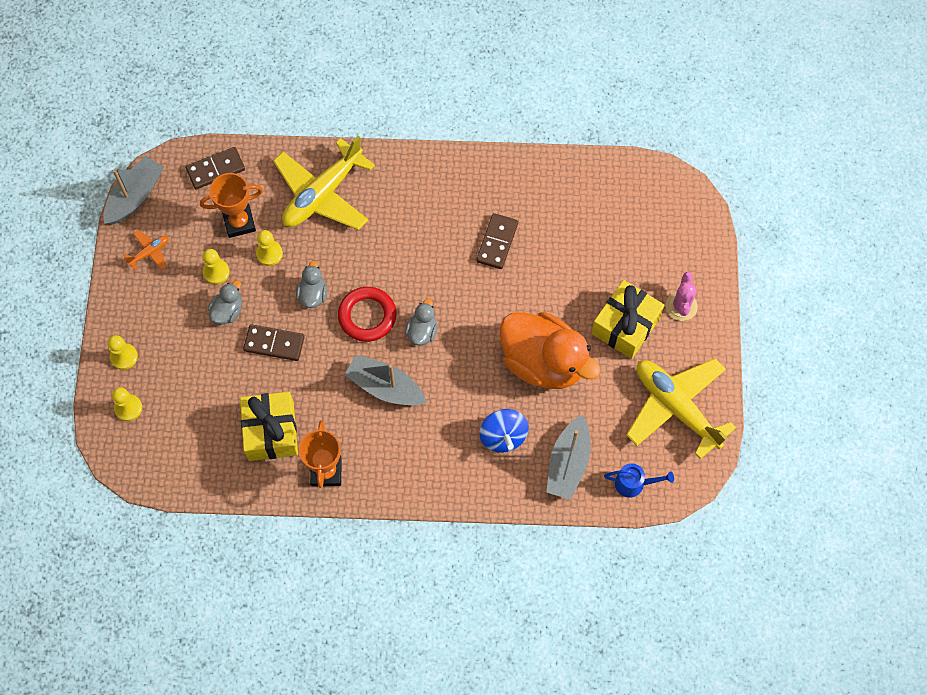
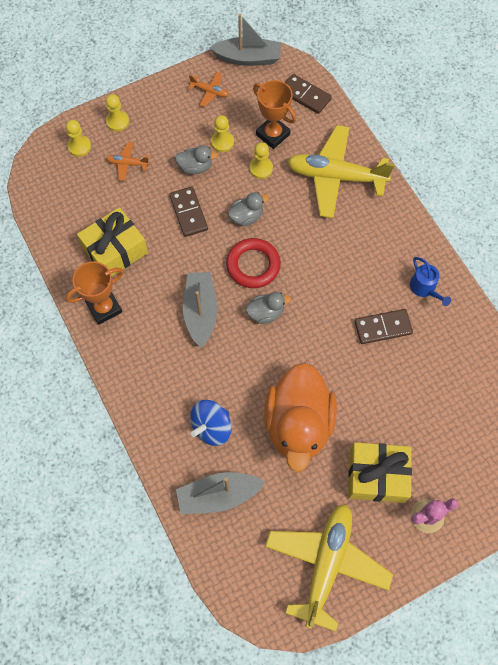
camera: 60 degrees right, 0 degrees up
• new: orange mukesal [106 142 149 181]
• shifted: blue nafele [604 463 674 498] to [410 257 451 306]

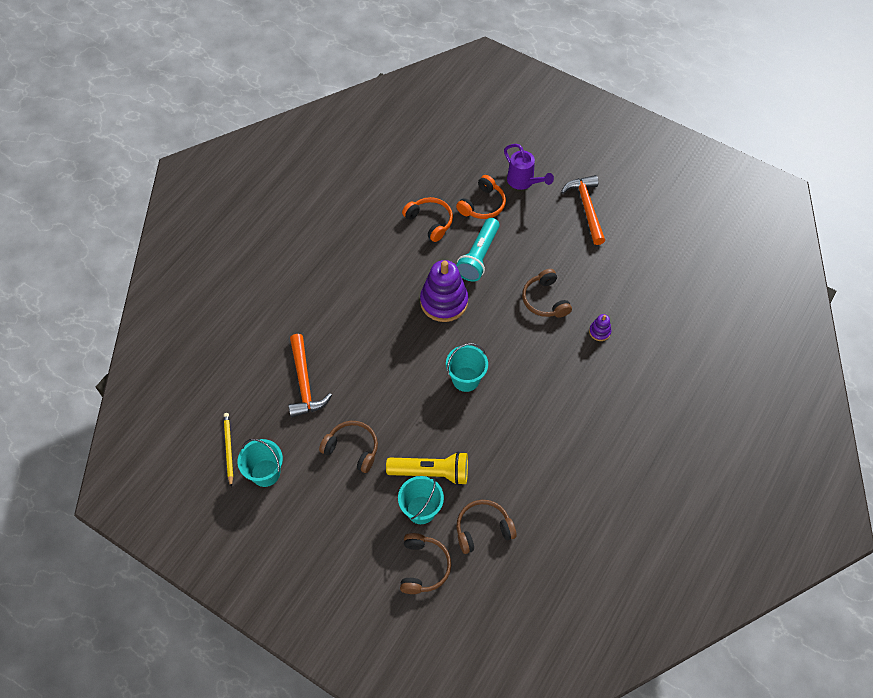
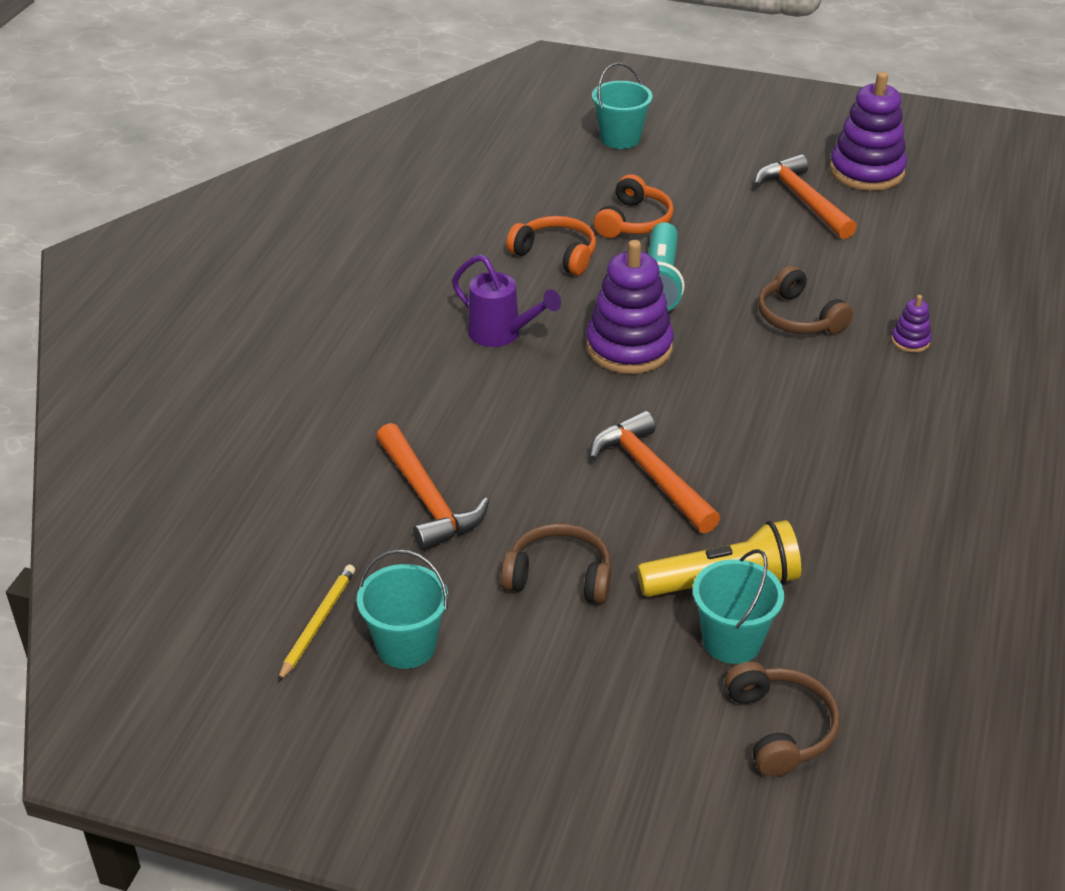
camera: 15 degrees left, 20 degrees down
• gone: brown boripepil [456 500 517 554]
• new: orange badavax [590 411 720 533]
• new: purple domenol [830 72 907 191]
• shifted: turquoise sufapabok [446 343 488 392] to [592 63 653 149]
• shifted: purple nafele [504 144 554 190] to [452 254 561 347]
• rotated: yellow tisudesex [224 413 233 487] = [278 565 355 682] 45 degrees clockwise

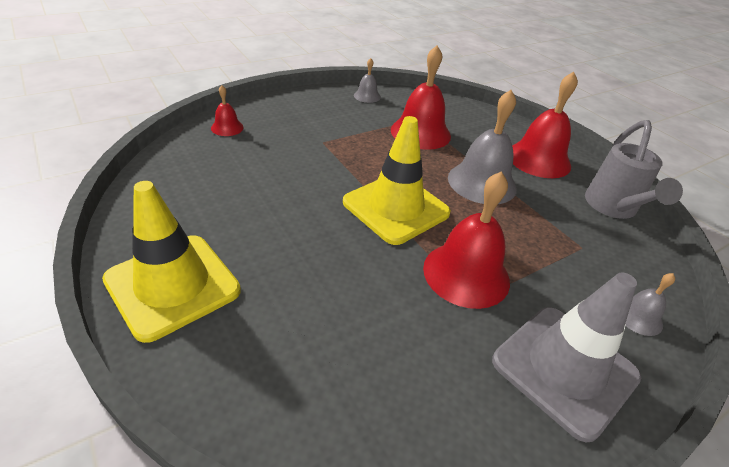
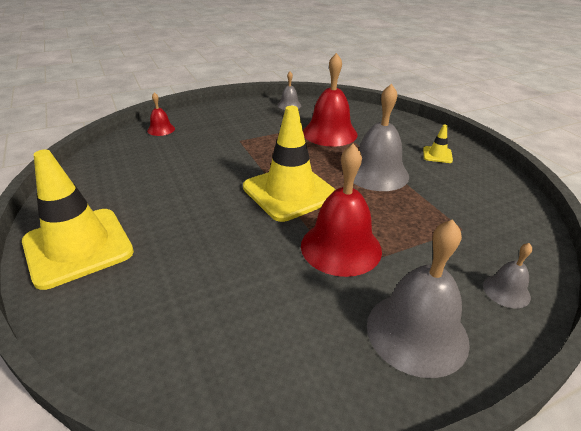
camera: 10 degrees right, 5 degrees down
• gone: grey nafele [585 120 683 219]
• swapped: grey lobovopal [492 272 641 443] to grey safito [367 219 470 378]
• swapped: red safito [512 72 578 178] to yellow lobovopal [423 124 453 163]

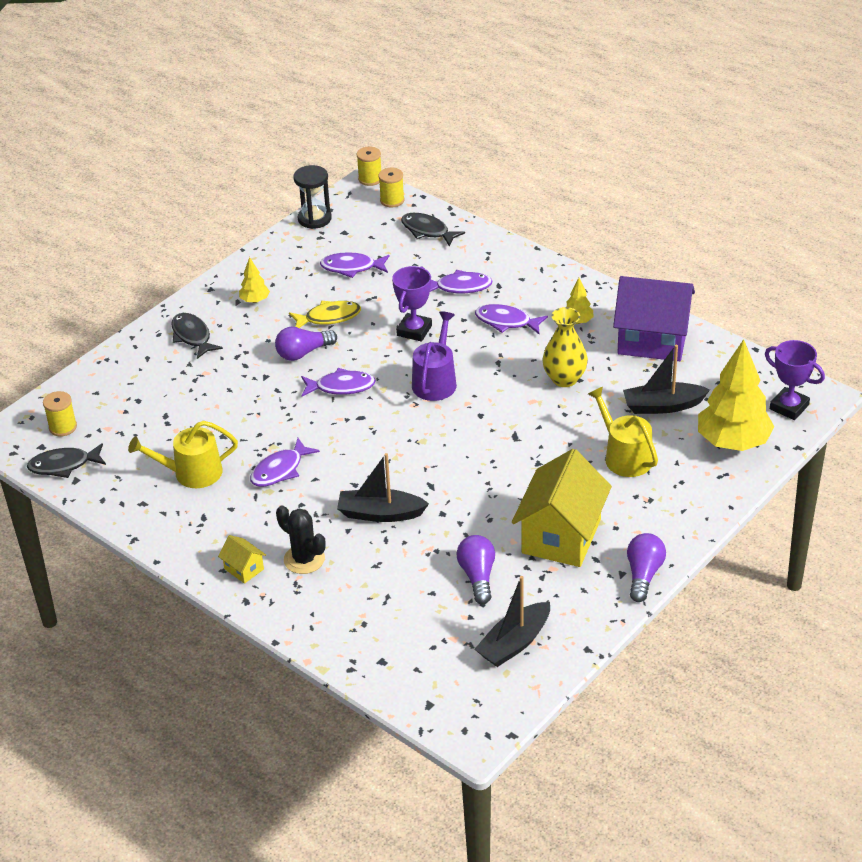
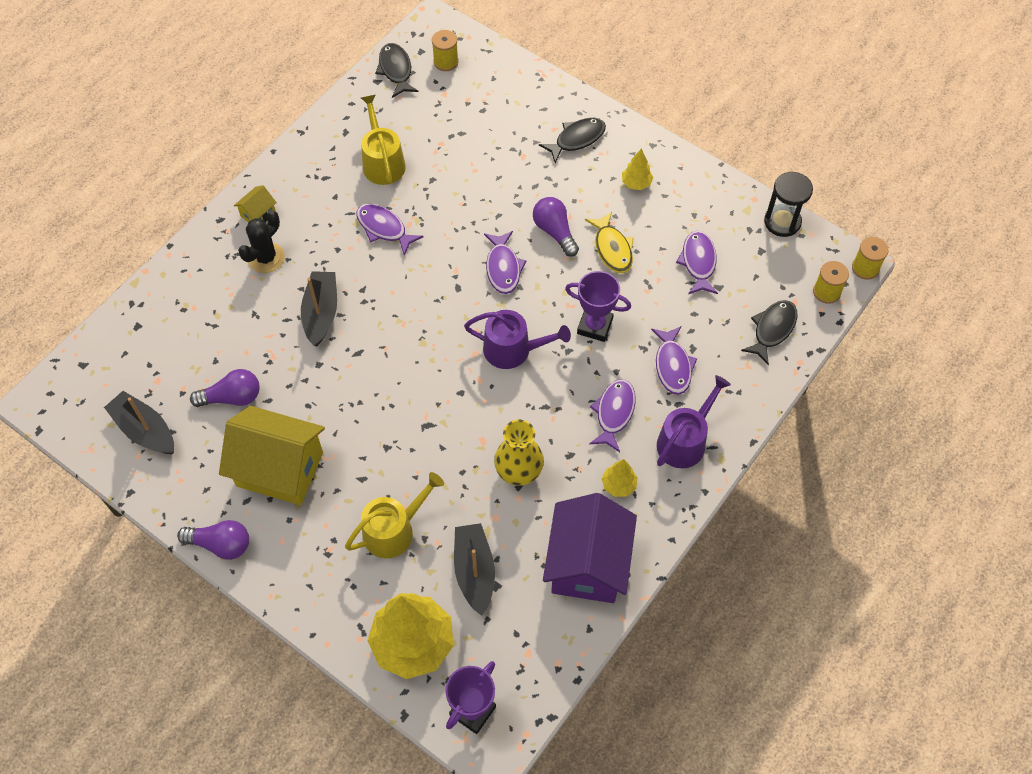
camera: 85 degrees right, 20 degrees up
• new: purple nafele [657 375 731 468]

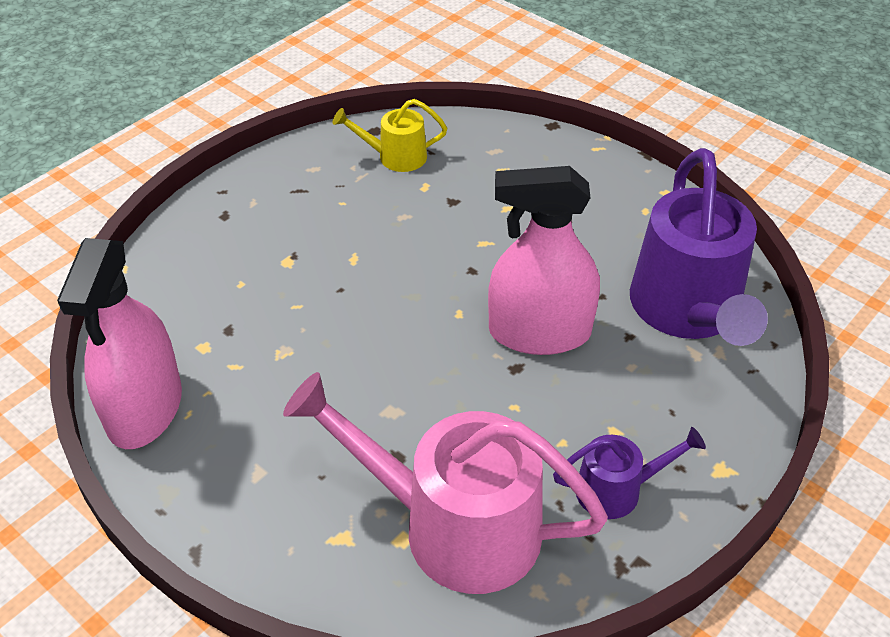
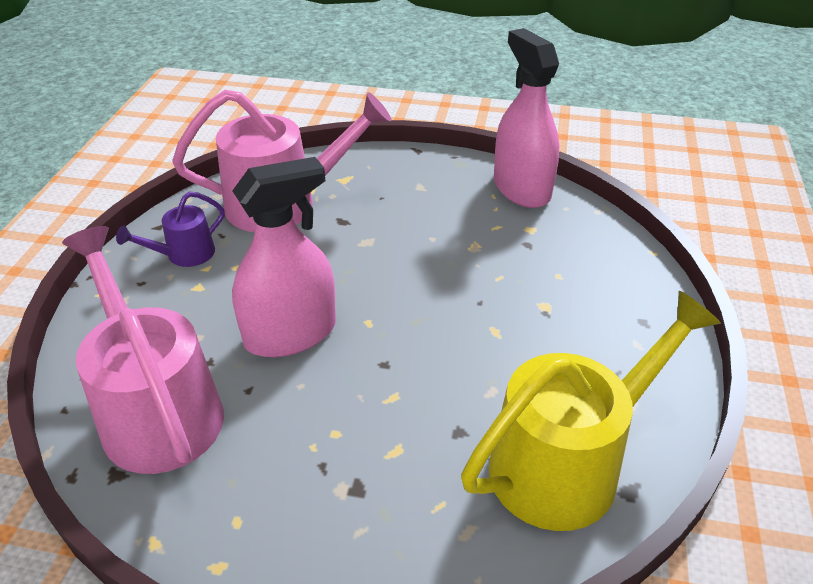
camera: 150 degrees right, 5 degrees down
• repainted: purple nafele [630 148 768 346] to pink nafele [62 226 224 474]
• scaled: yellow nafele [332 99 447 172] = [461 291 721 531] x2.05

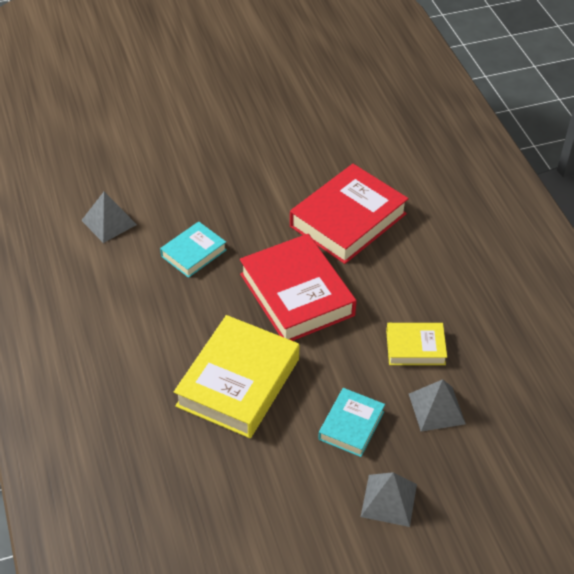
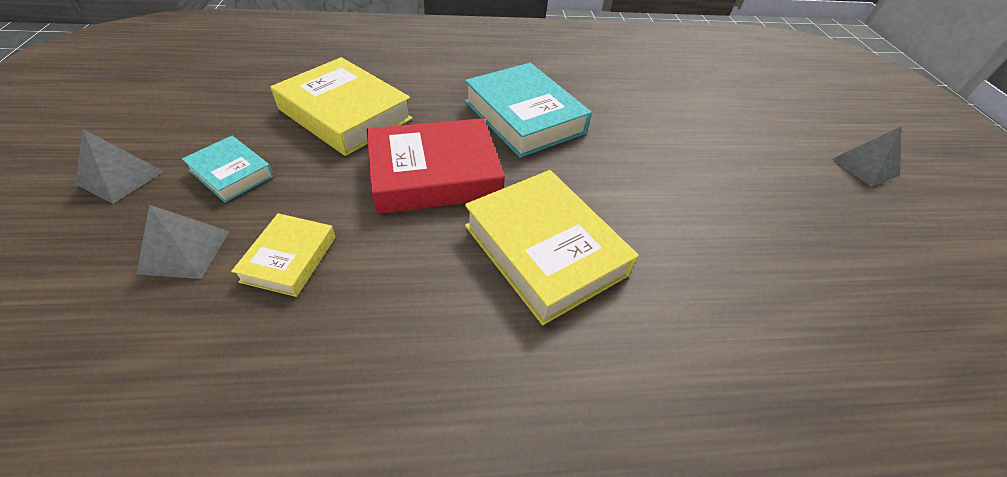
camera: 100 degrees right, 0 degrees up
• shifted: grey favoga [81 192 137 243] to [832 126 901 187]
• repainted: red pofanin [290 164 409 264] to yellow pofanin [465 170 639 325]
• scaled: turquoise pofanin [160 222 227 278] = [465 63 592 158] x1.86

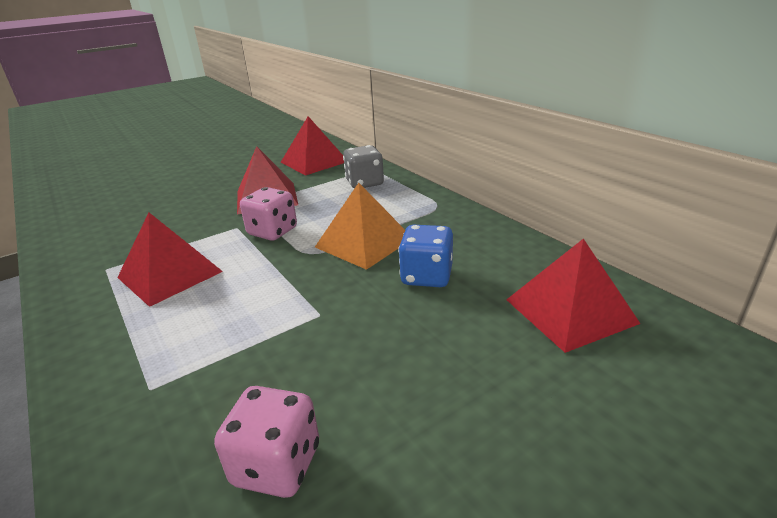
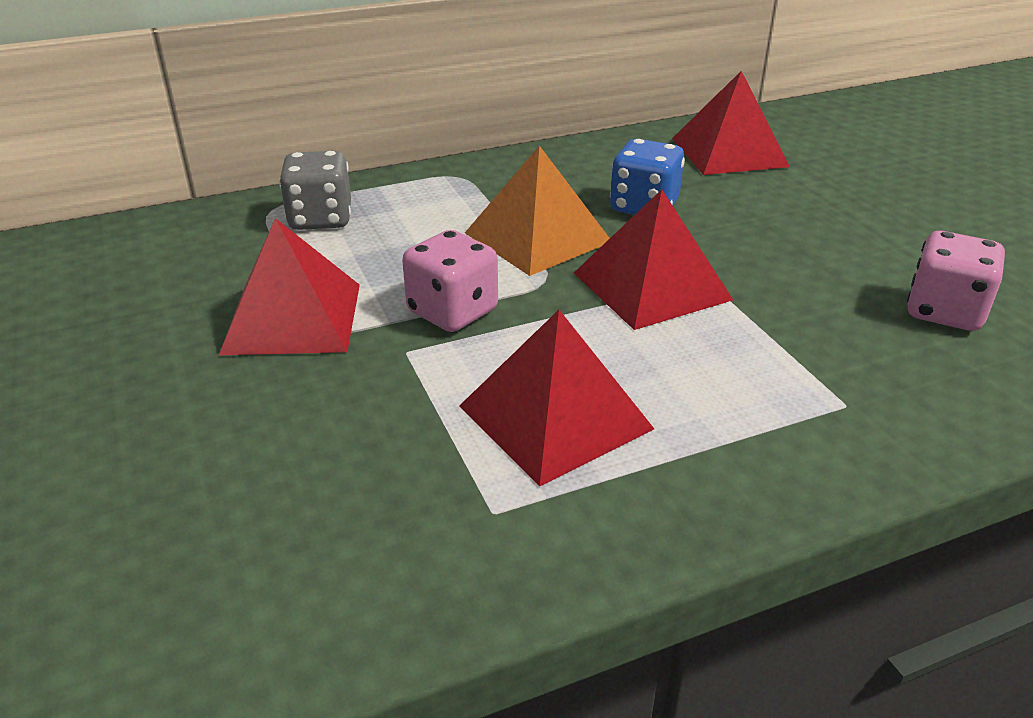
camera: 80 degrees left, 5 degrees up
• shifted: red favoga [281 116 344 176] to [574 189 733 330]

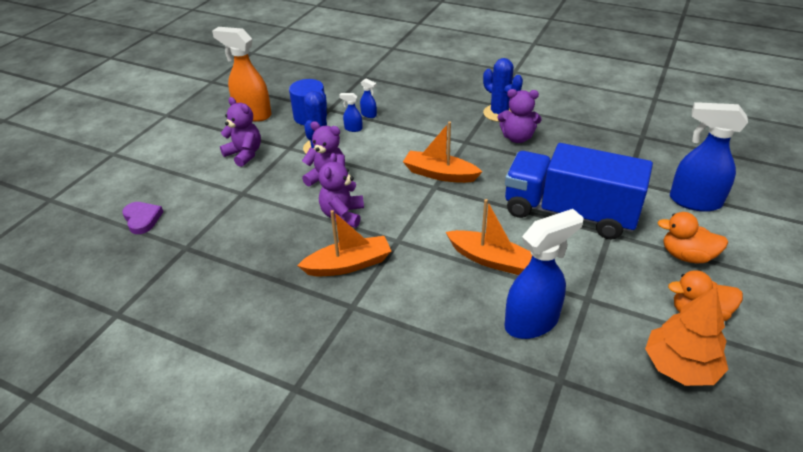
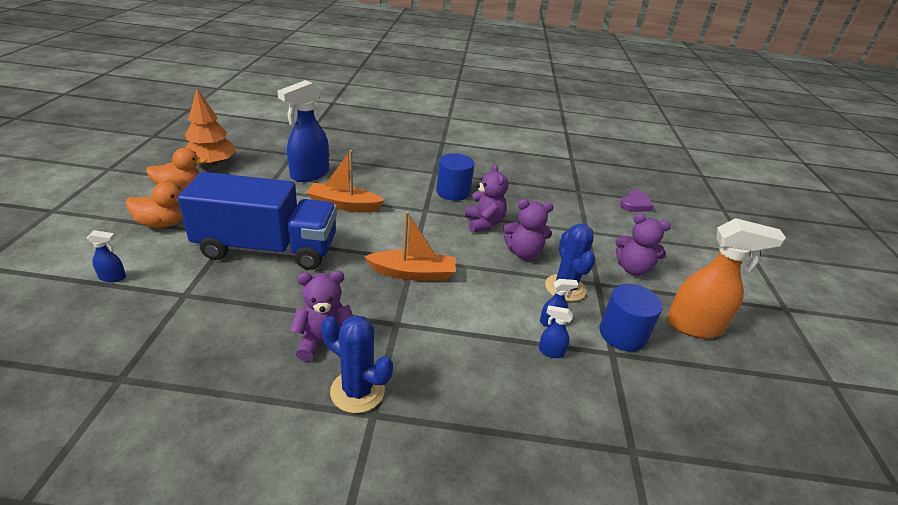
camera: 155 degrees right, 5 degrees down
• swapped: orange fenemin [297 210 391 276] to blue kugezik [436 153 474 201]
• rotated: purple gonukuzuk [122 202 163 234] = [620 190 654 212] 90 degrees counterclockwise
• scaled: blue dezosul [670 102 748 212] = [87 230 126 282] x0.43

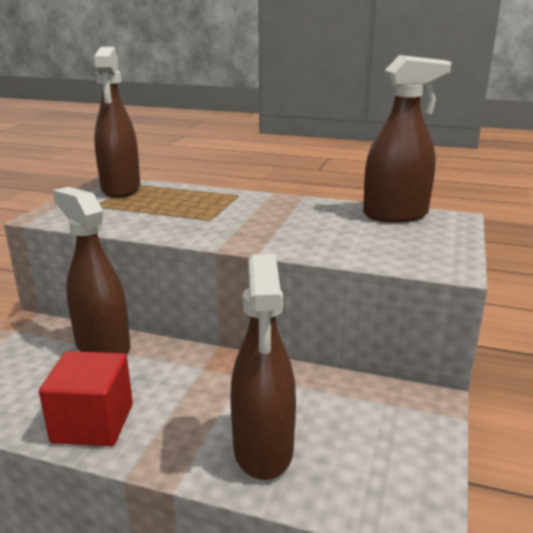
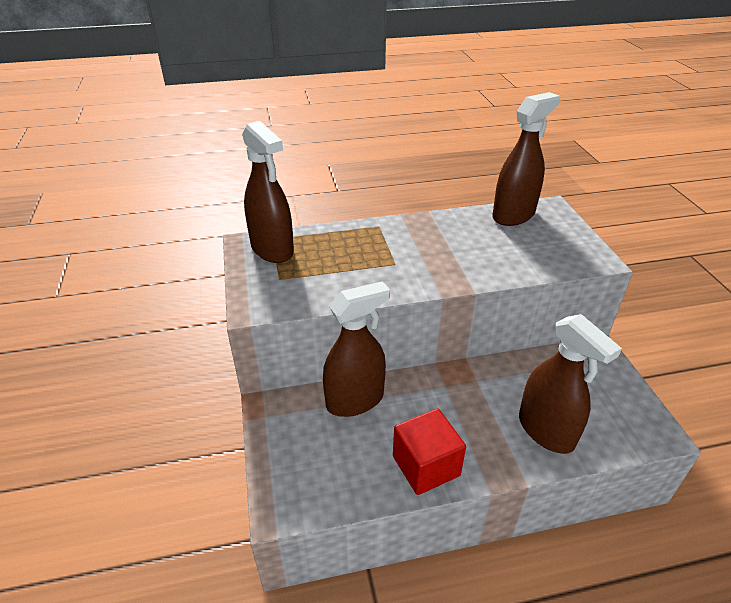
camera: 30 degrees left, 15 degrees up
• rotated: brown dezosul [53 187 130 355] = [323 281 390 417] 135 degrees clockwise

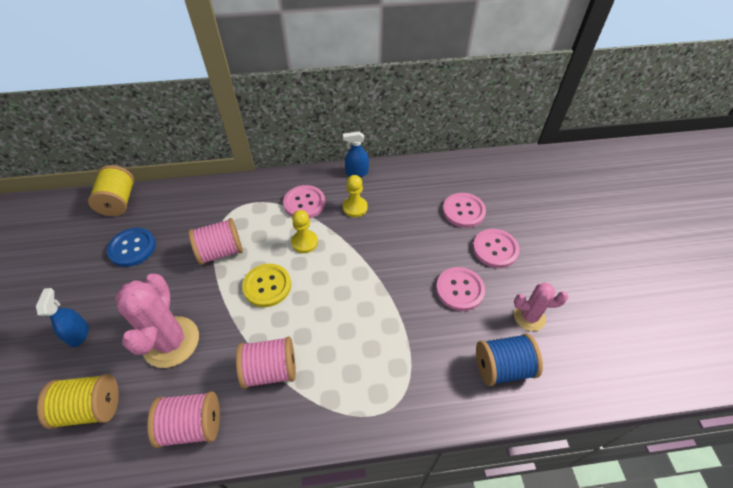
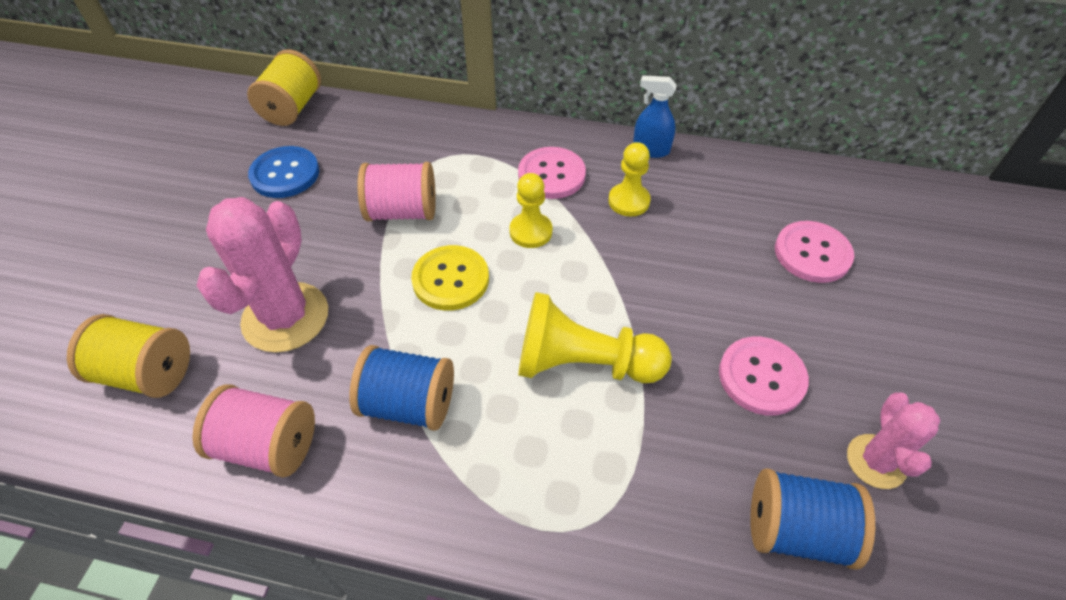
camera: 20 degrees right, 0 degrees up
• gone: blue dezosul [36 288 89 347]
• gone: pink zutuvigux [473 229 519 268]
• new: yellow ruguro [518 292 672 383]
• repainted: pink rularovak [236 337 296 389] to blue rularovak [349 345 454 431]
• rotated: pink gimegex [514 282 568 331] = [847 392 940 489] 75 degrees clockwise

